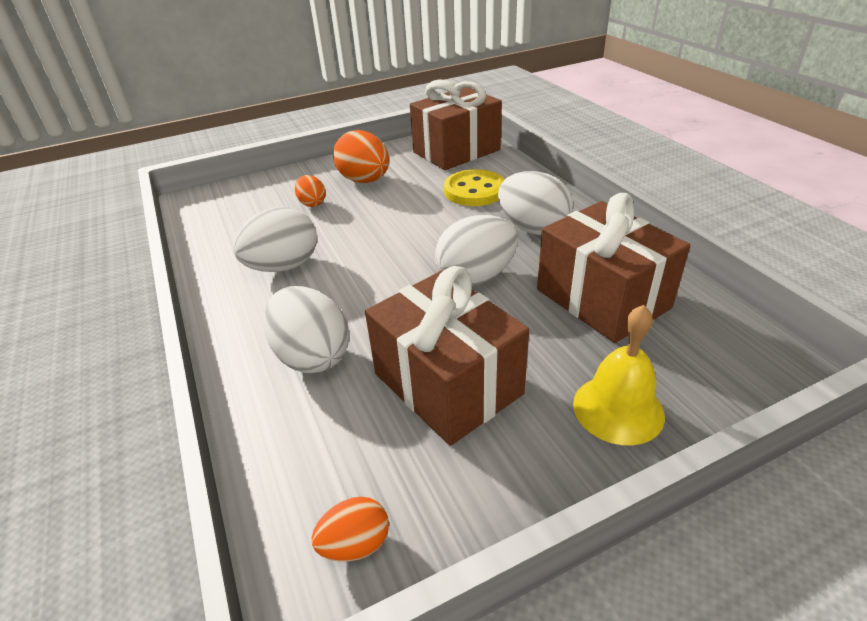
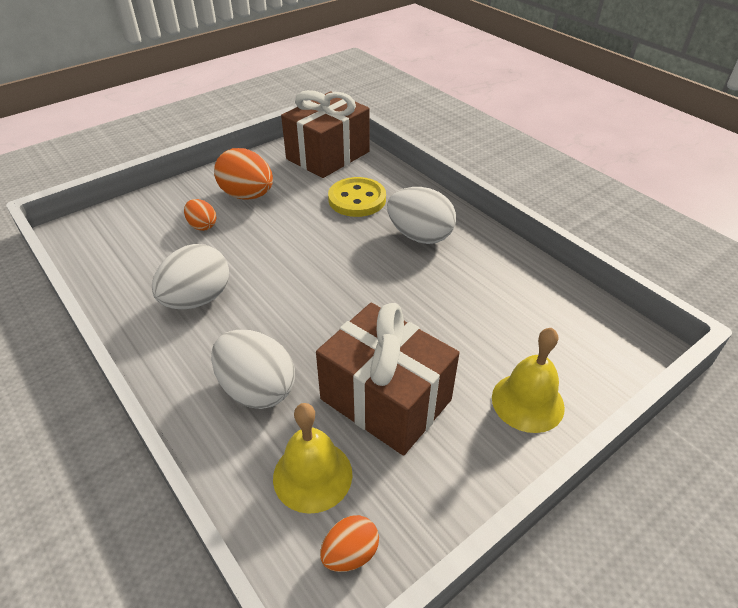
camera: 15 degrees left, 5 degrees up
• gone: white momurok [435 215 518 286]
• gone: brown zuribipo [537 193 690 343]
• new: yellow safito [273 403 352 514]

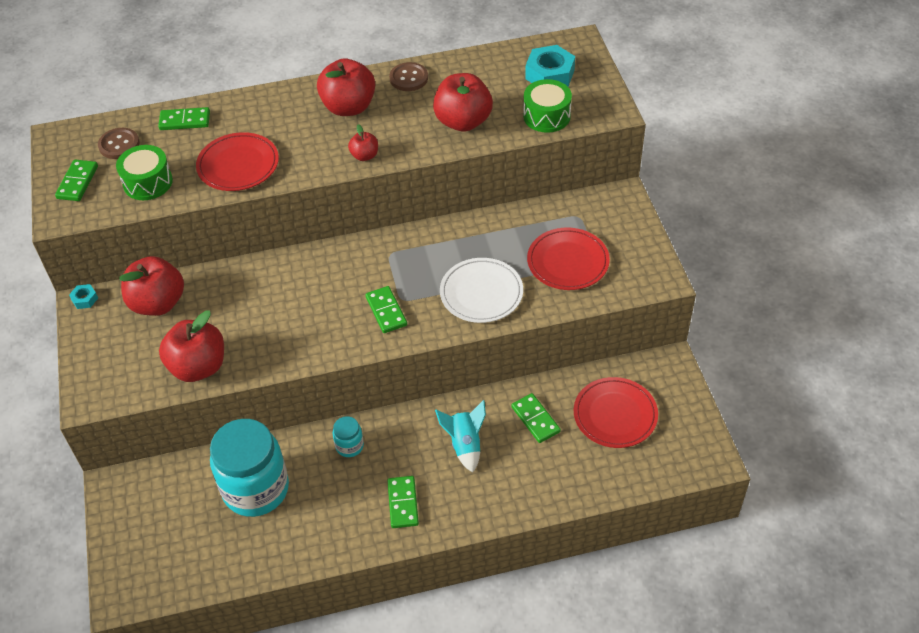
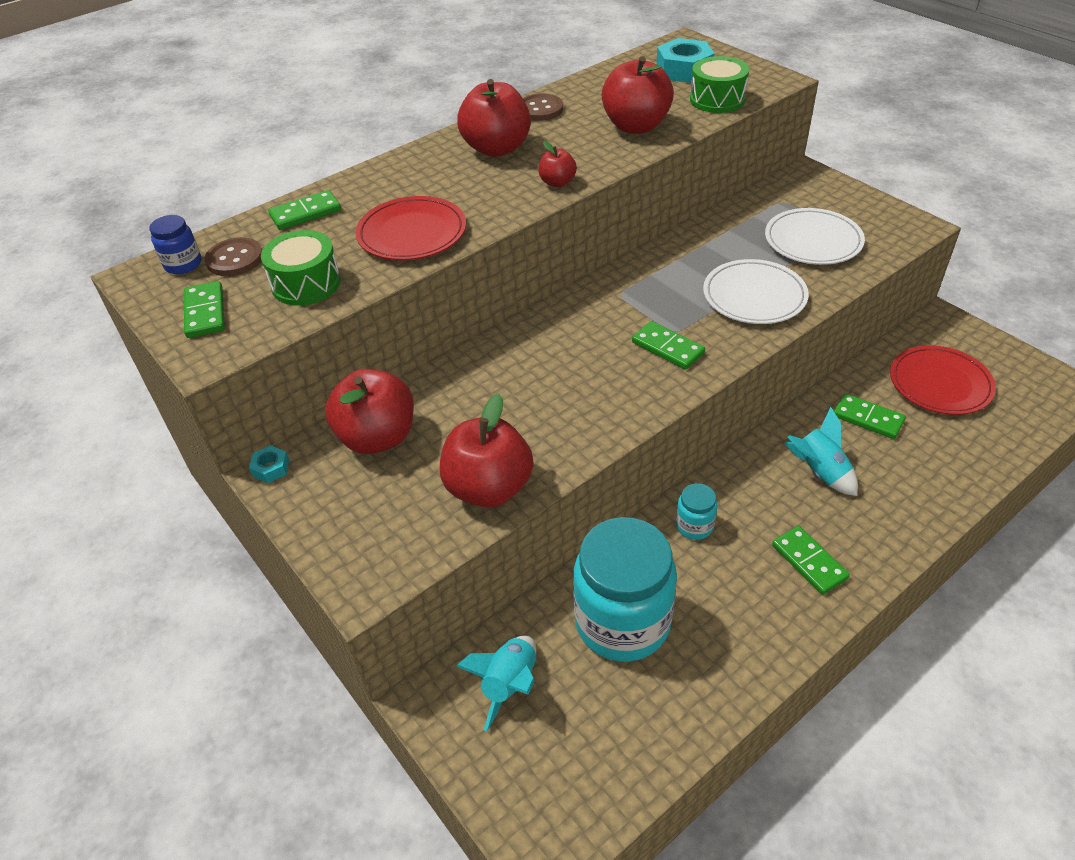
camera: 25 degrees left, 5 degrees down
• new: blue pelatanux [149 215 201 274]
• new: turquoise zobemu [456 636 536 731]
• repainted: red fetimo [527 228 610 290] to white fetimo [765 208 865 265]

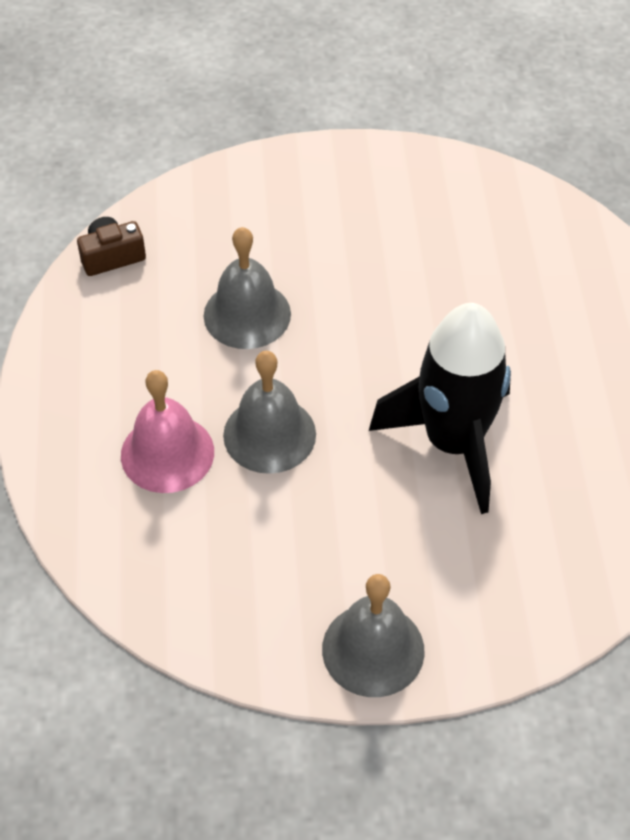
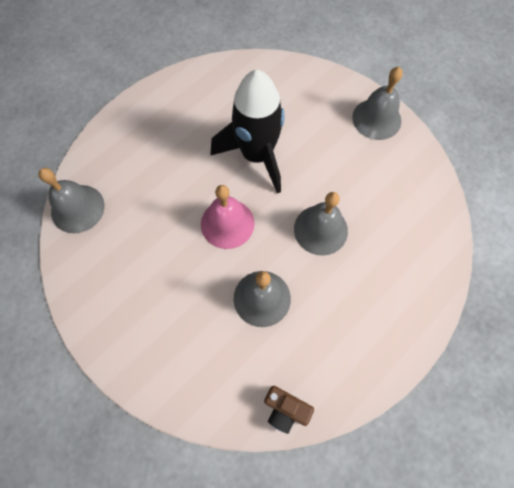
camera: 130 degrees left, 15 degrees up
• new: grey safito [38 168 105 233]
• shifted: pink safito [121 370 214 493] to [201 185 255 249]

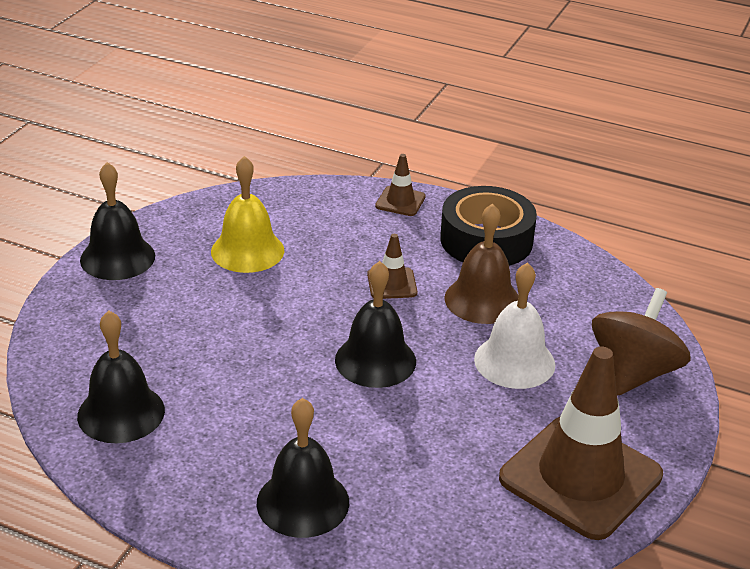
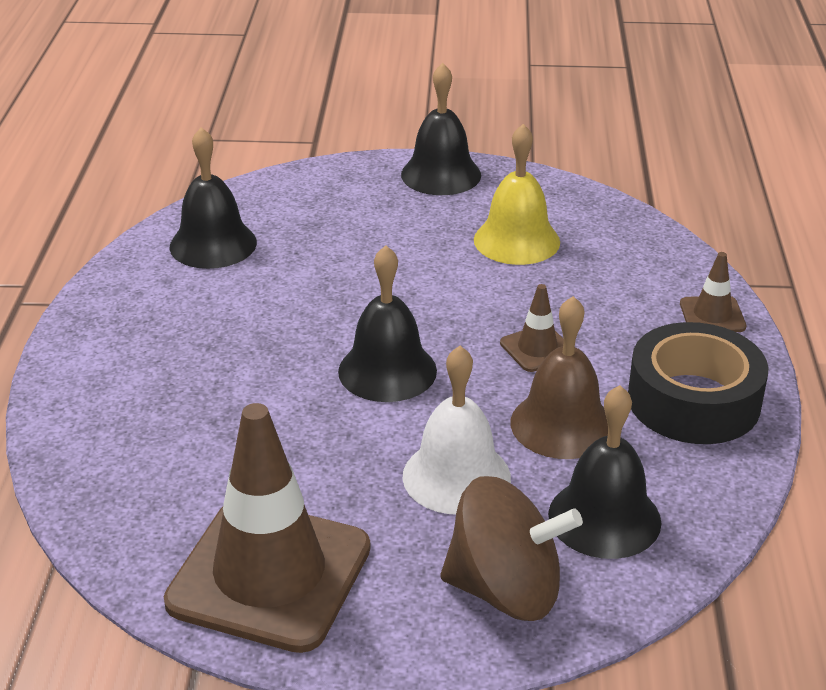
camera: 70 degrees right, 0 degrees up
• shifted: black safito [257 398 349 538] to [548 385 661 559]

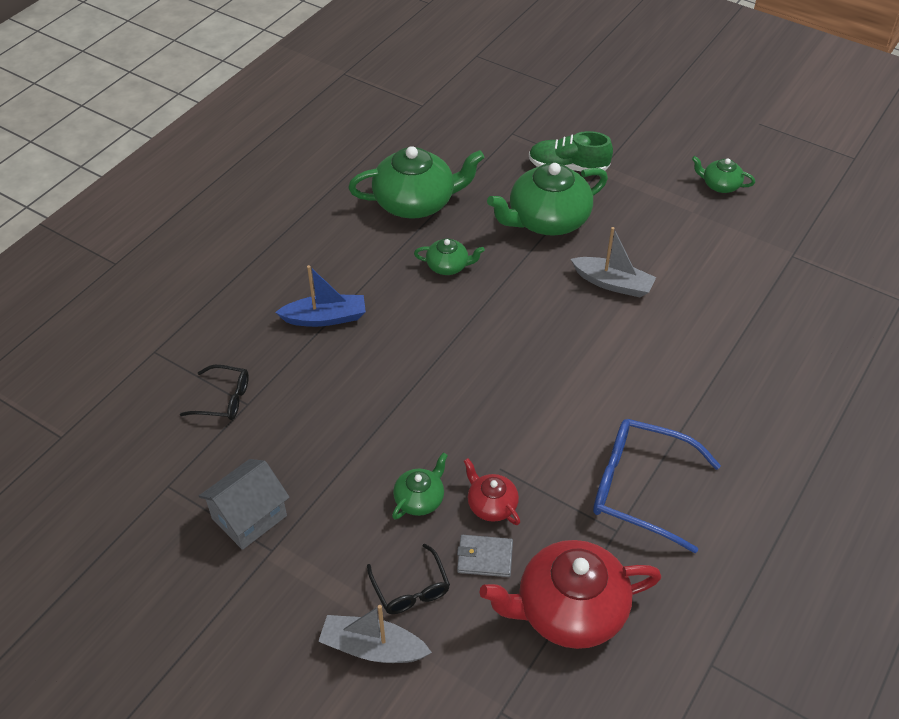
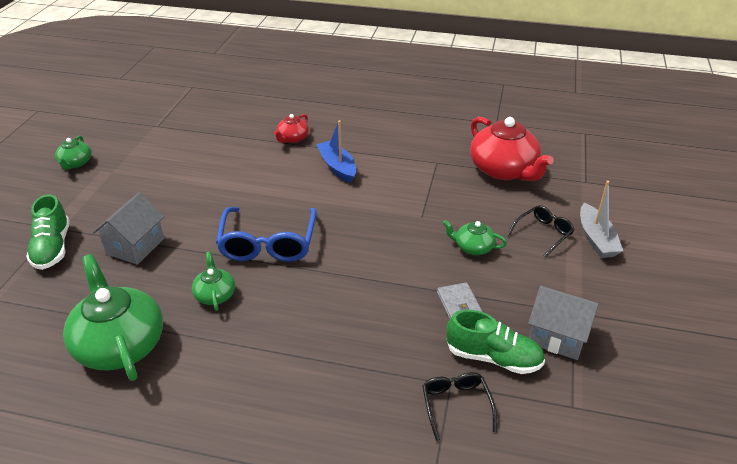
camera: 110 degrees left, 10 degrees down
• gone: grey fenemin [571 227 656 297]
• new: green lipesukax [446 310 545 374]
• shifted: blue fenemin [275 265 366 327] to [316 120 356 183]
• shifted: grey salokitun [457 535 513 577] to [437 282 483 319]
• shifted: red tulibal [464 458 520 525] to [274 114 309 143]
• shifted: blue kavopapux [593 419 721 554] to [216 207 317 262]
• swapped: green tulibal [487 163 608 236] to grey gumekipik [93 193 165 265]

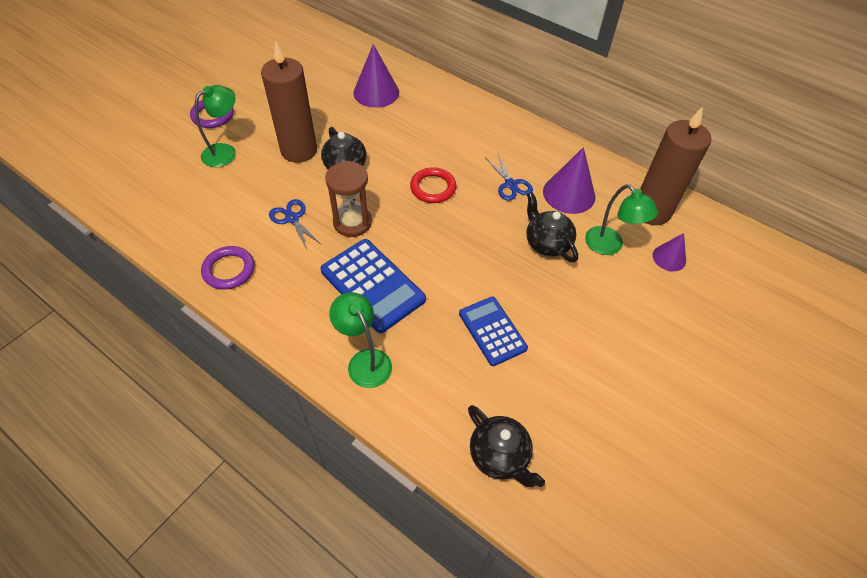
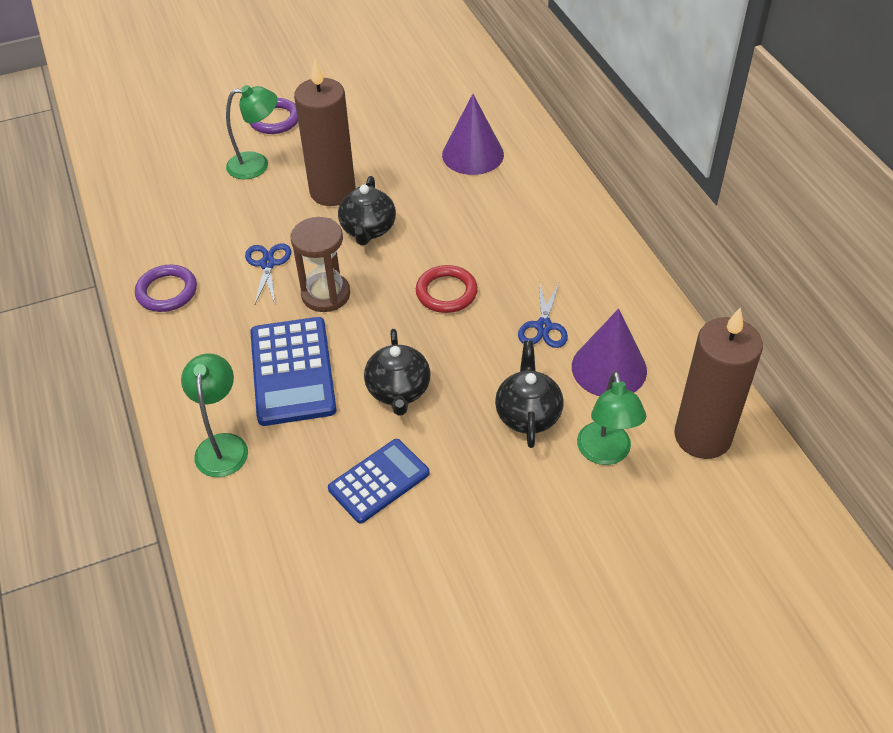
camera: 35 degrees right, 5 degrees down
• gone: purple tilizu [653 233 686 271]
• shifted: black tulibal [468 405 545 487] to [364 329 430 416]
• rotated: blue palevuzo [459 297 528 366] = [328 439 430 524] 45 degrees clockwise

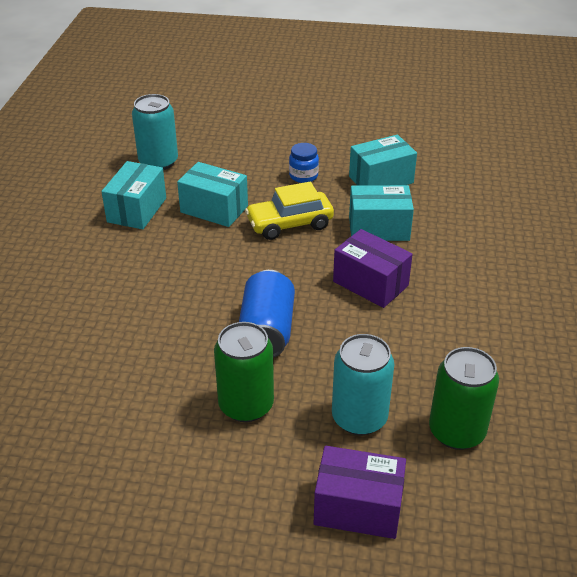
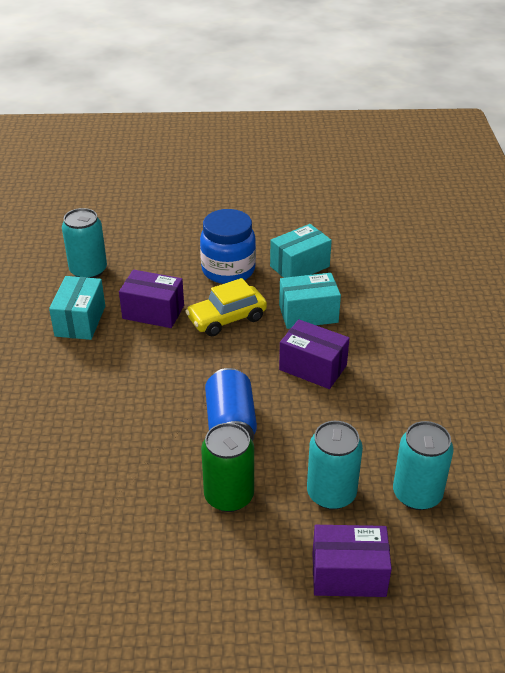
camera: 10 degrees left, 0 degrees up
• repainted: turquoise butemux [177 162 248 227] to purple butemux [119 270 184 328]
• repainted: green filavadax [429 347 499 450] to turquoise filavadax [393 421 454 510]
• scaled: blue pelatanux [289 143 319 183] = [200 209 256 284] x1.99

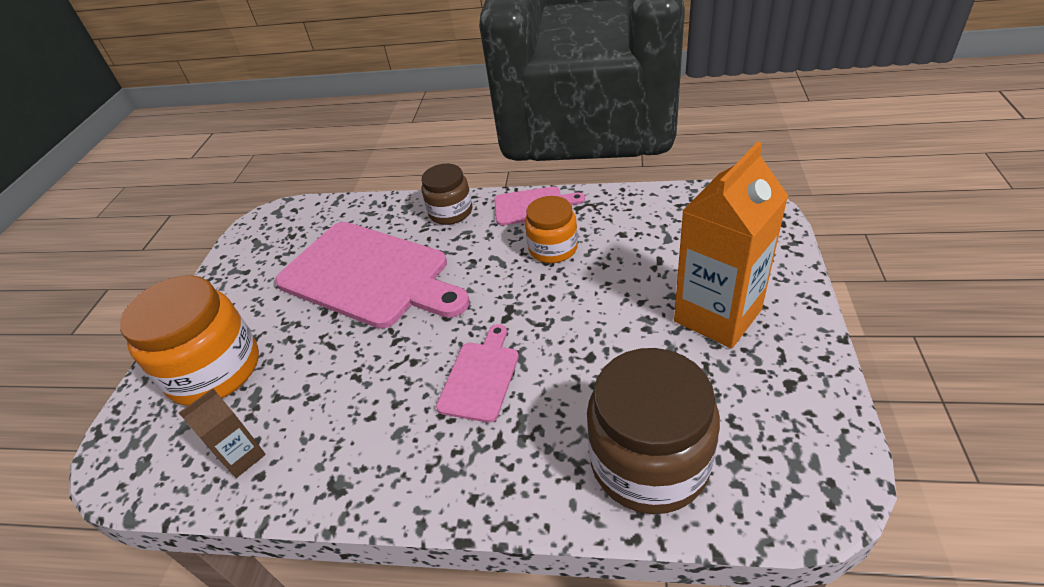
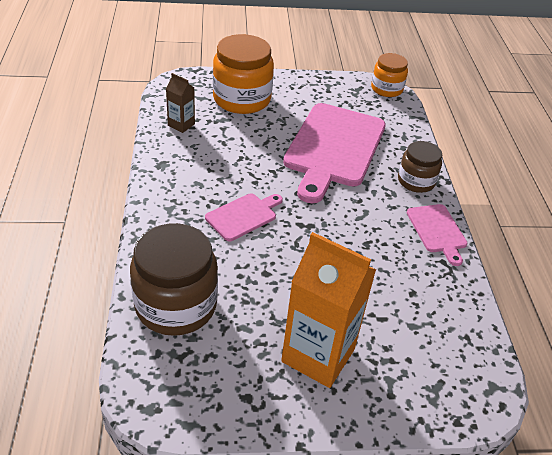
camera: 70 degrees right, 0 degrees up
• shifted: orange pelatanux [525 196 578 263] to [371 53 408 97]
• rotated: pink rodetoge [436 324 519 423] = [205 193 283 241] 45 degrees counterclockwise

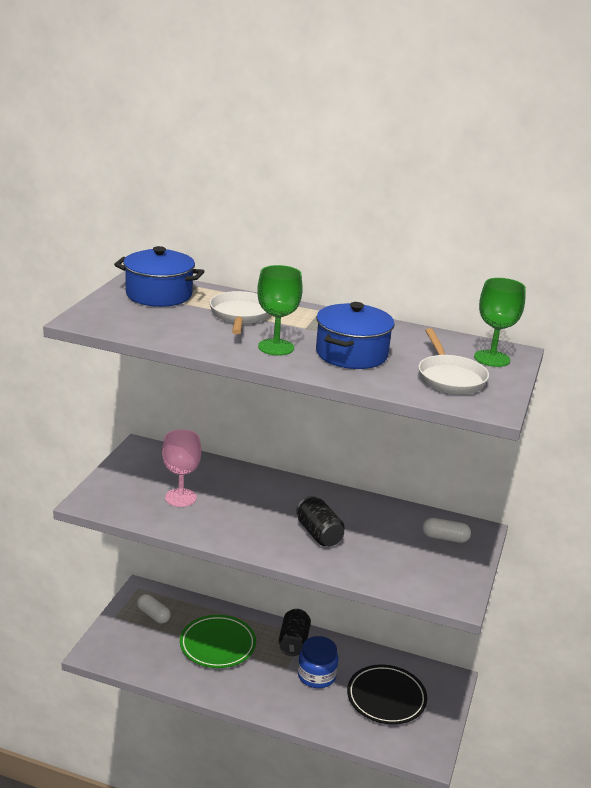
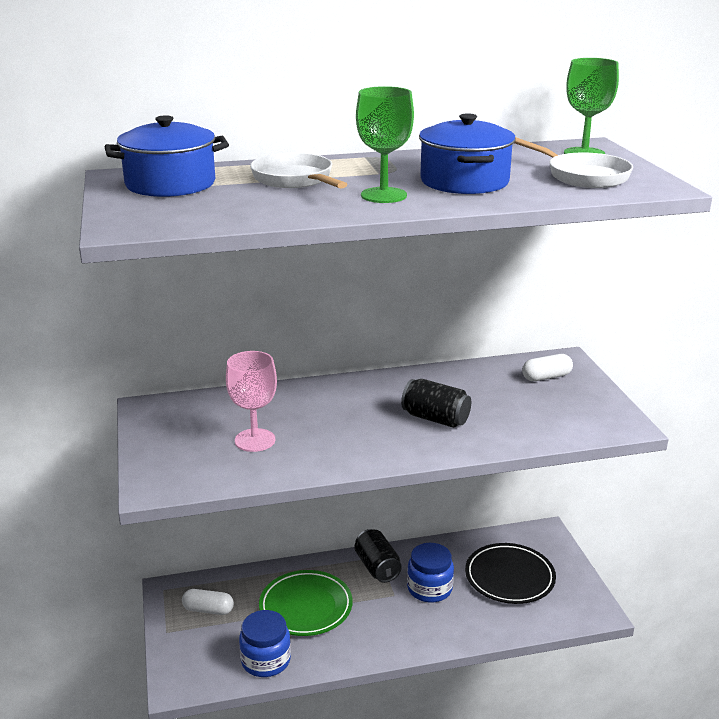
camera: 30 degrees left, 0 degrees up
• new: blue pelatanux [239 610 291 677]

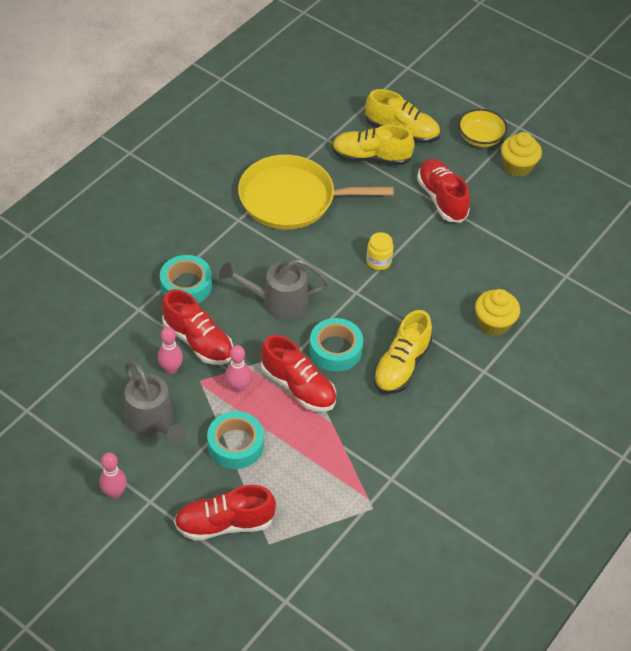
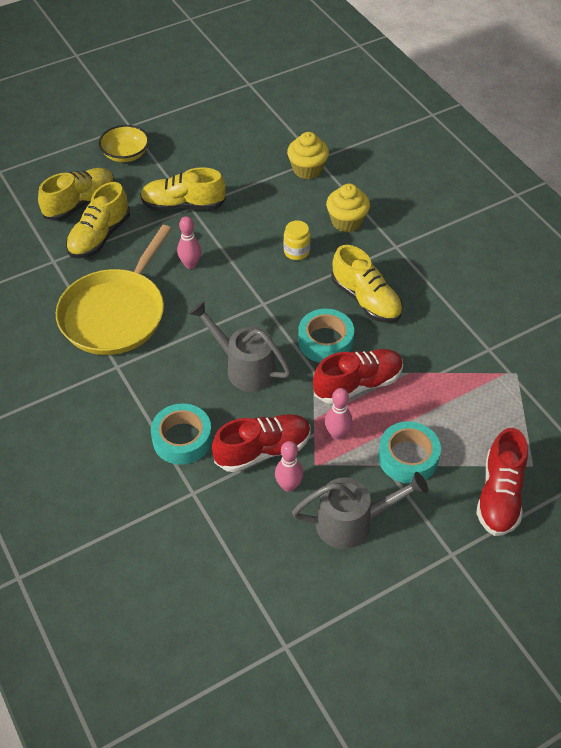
camera: 65 degrees left, 0 degrees up
• shifted: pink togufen [99 453 127 499] to [177 216 201 269]
• shifted: yellow pelatanux [366 232 394 270] to [284 220 310 260]
• shifted: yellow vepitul [501 132 542 177] to [287 132 329 179]
• repainted: red lipesukax [417 159 470 223] to yellow lipesukax [140 167 226 211]
• rotated: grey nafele [219 259 330 320] = [189 301 291 392] 105 degrees clockwise

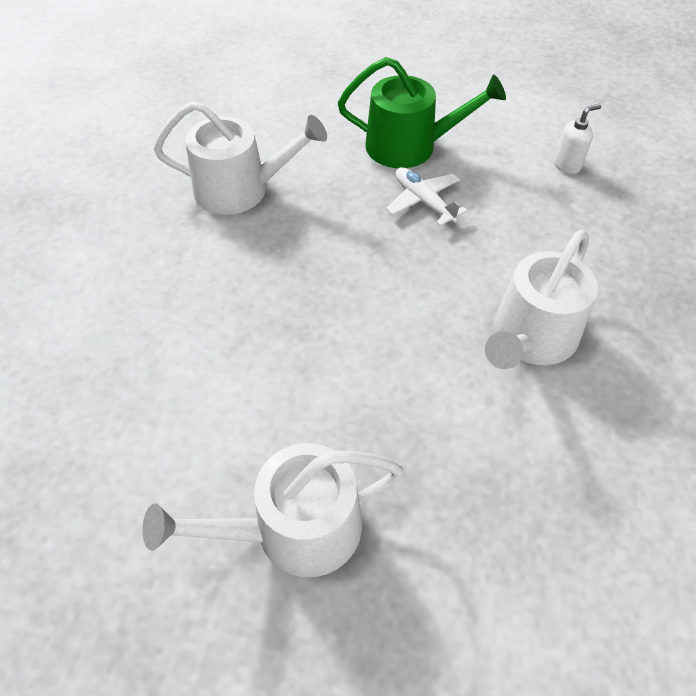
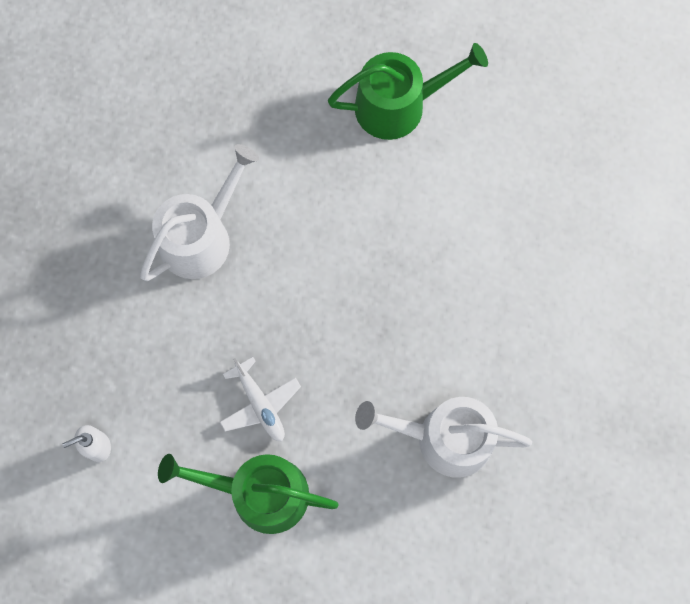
camera: 175 degrees left, 20 degrees up
• repainted: white nafele [142 443 403 577] to green nafele [328 43 488 140]

